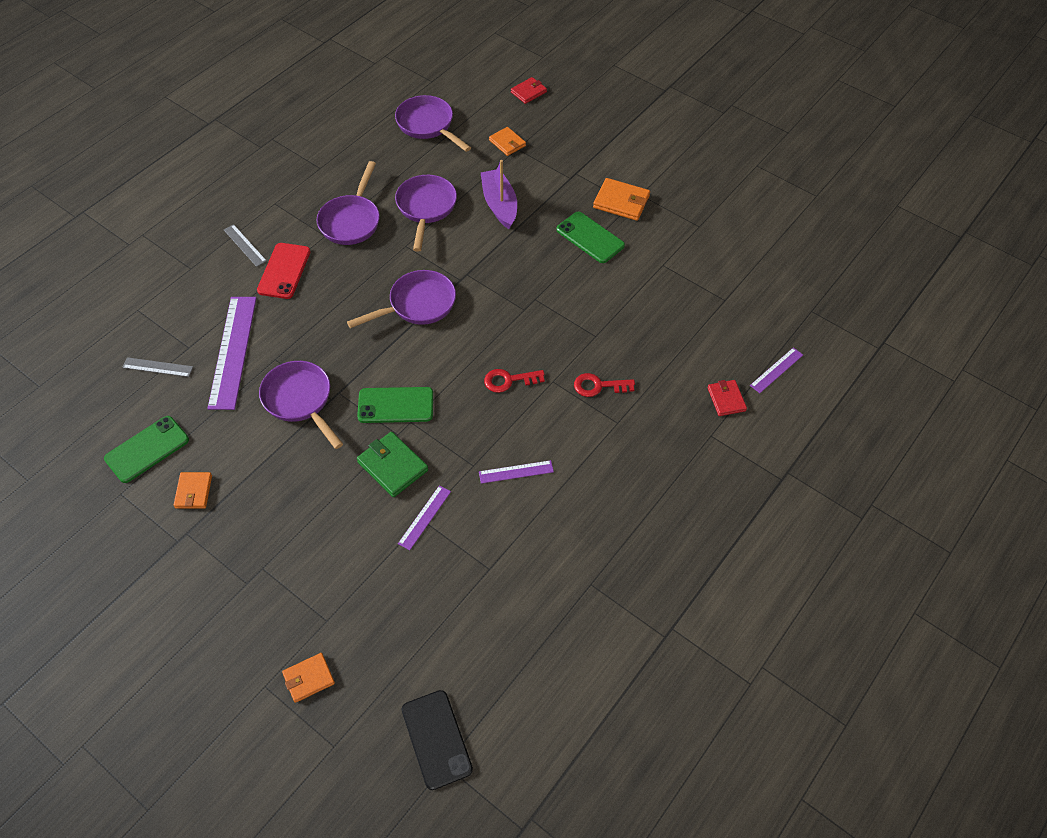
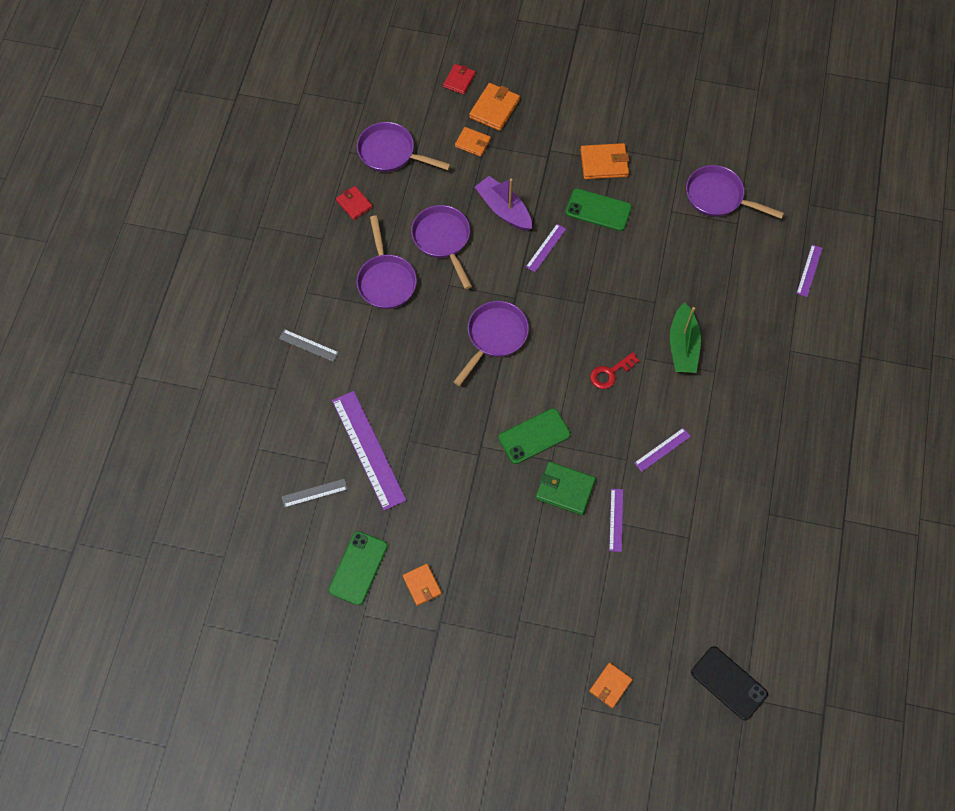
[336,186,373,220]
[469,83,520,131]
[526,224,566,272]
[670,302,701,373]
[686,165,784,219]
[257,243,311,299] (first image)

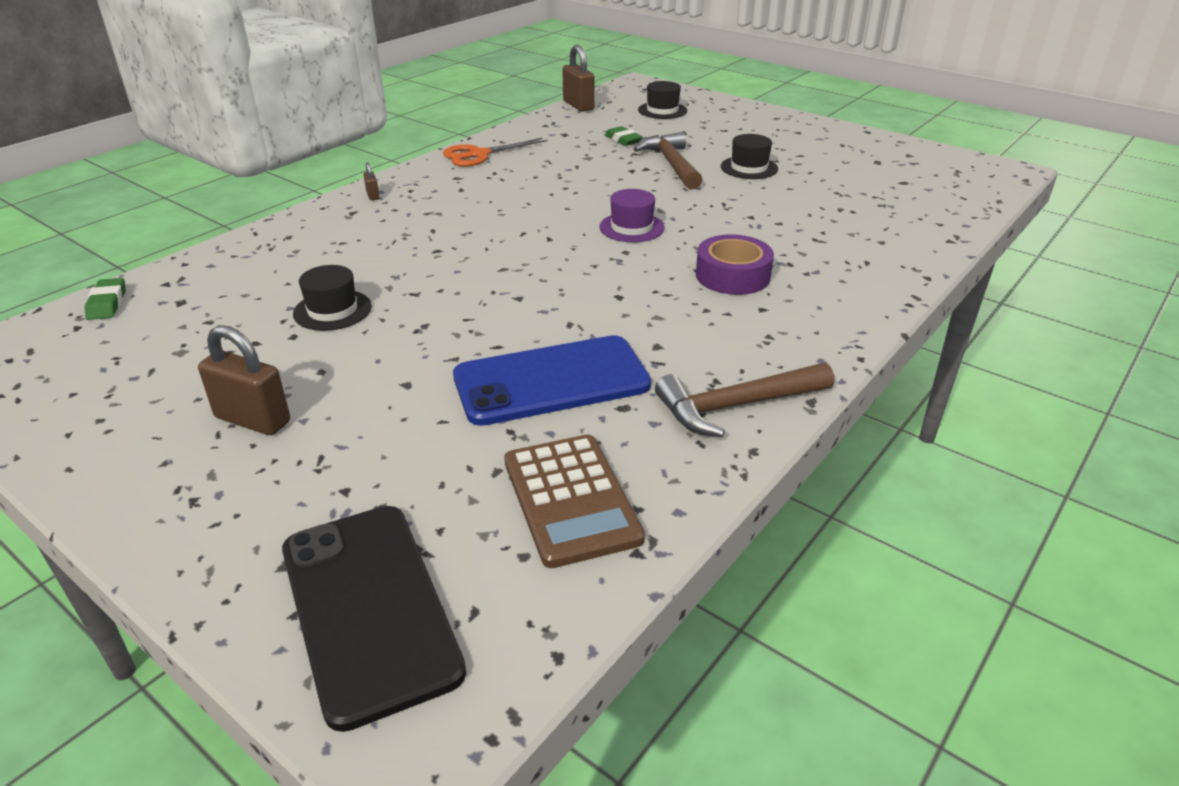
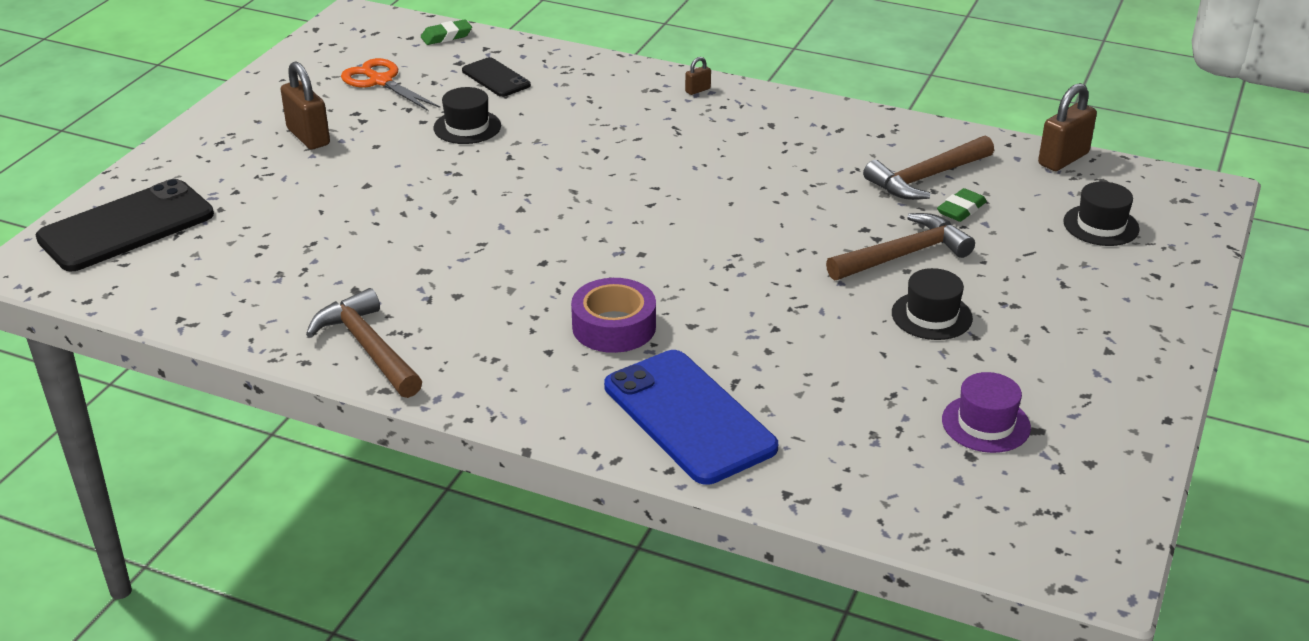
[281,61,330,149]
[341,58,440,111]
[462,57,531,97]
[604,350,778,485]
[863,135,994,200]
[942,372,1031,453]
[504,434,645,568] (first image)

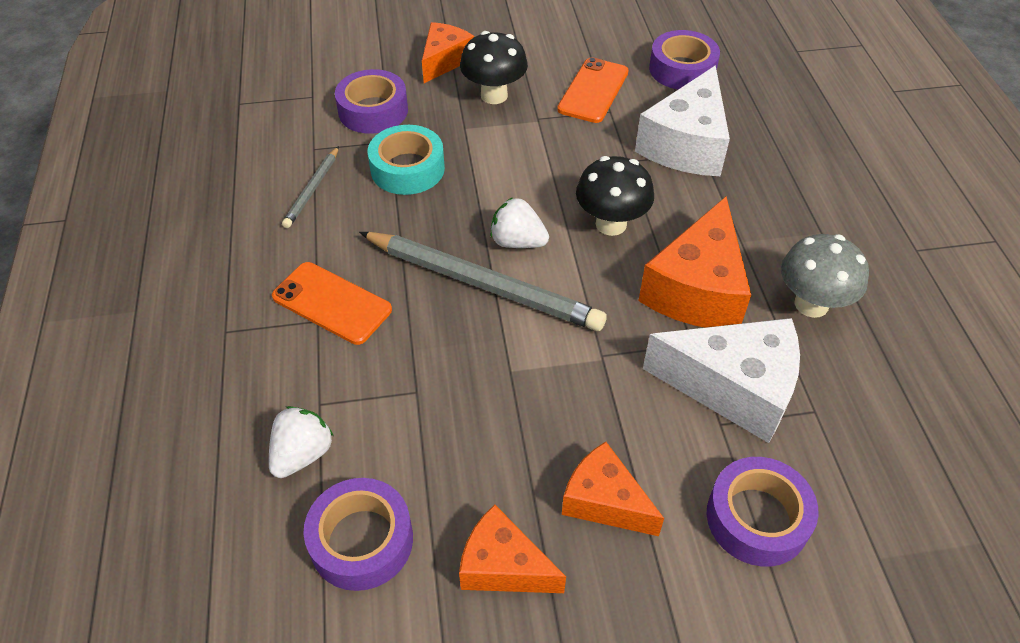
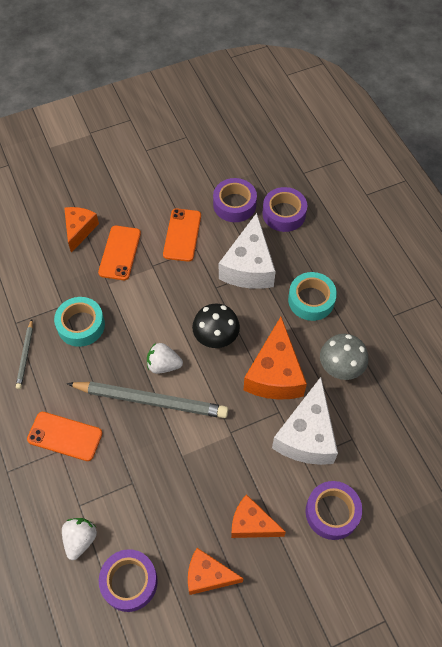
[98,226,141,280]
[262,187,307,232]
[272,377,338,465]
[288,272,337,321]

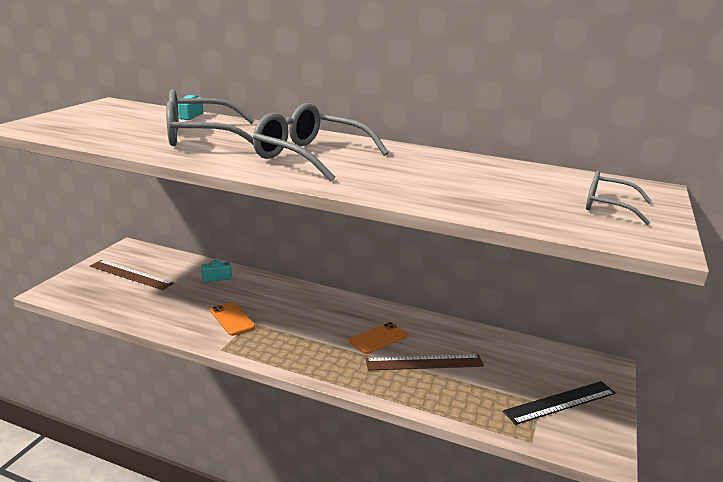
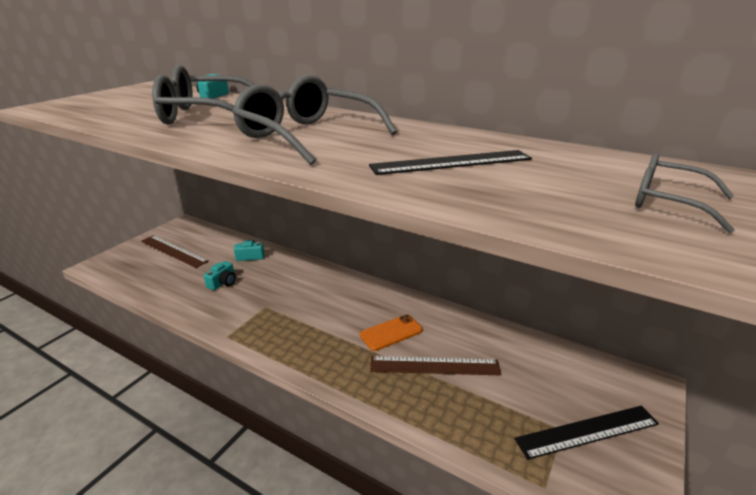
[204,261,236,290]
[369,150,532,175]
[210,302,255,336] (first image)

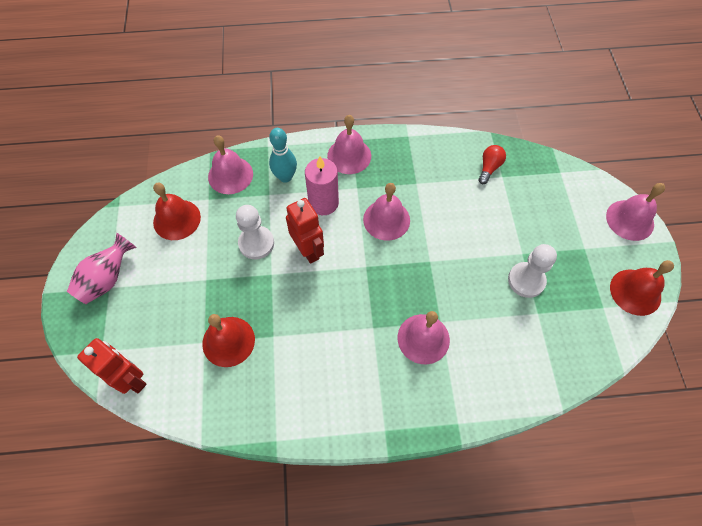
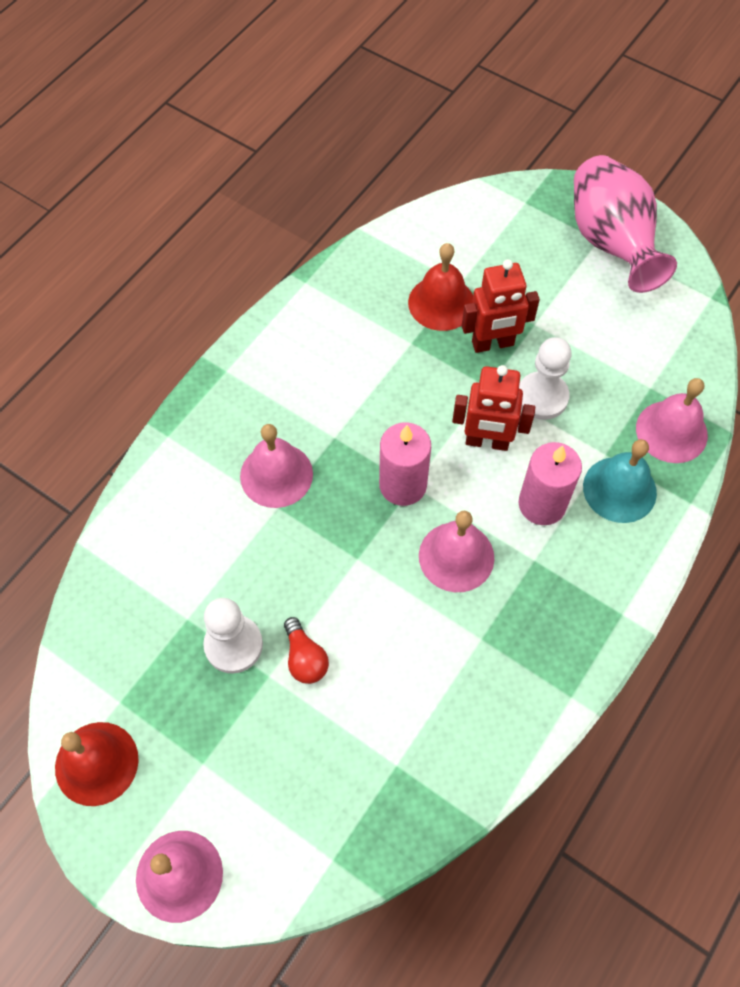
[284,617,329,684]
[379,422,431,506]
[462,259,540,353]
[574,155,677,293]
[583,439,657,523]
[153,183,201,240] (first image)
[327,115,371,174] (first image)

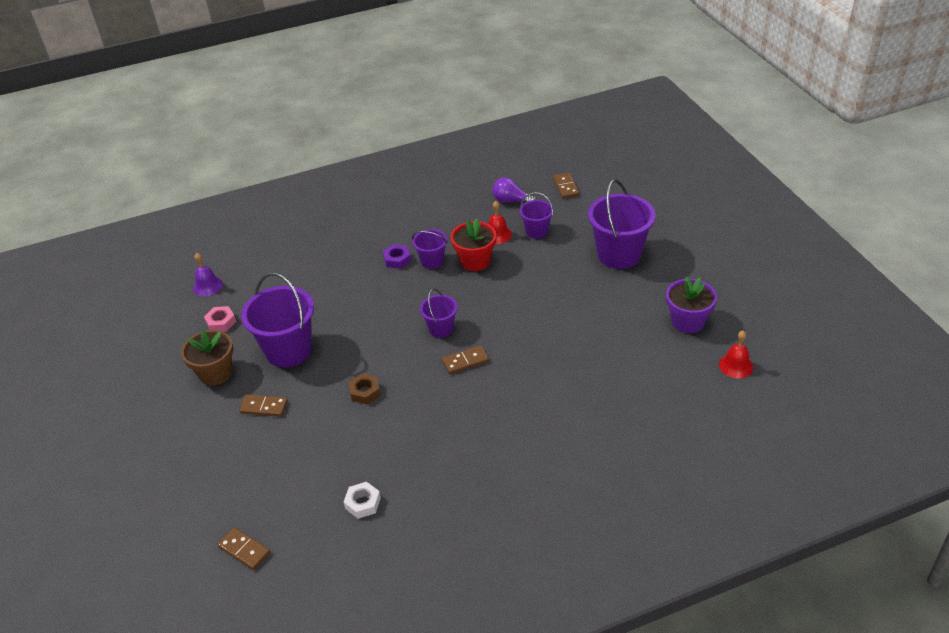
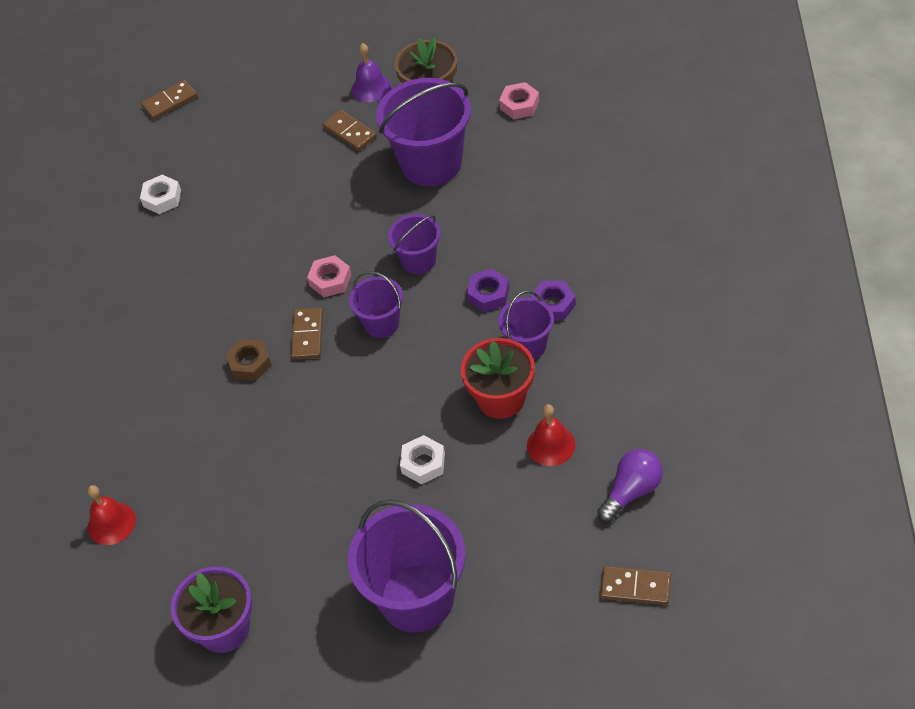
[87,485,136,545]
[226,339,272,381]
[307,255,352,297]
[322,110,377,151]
[351,43,391,102]
[388,214,441,274]
[400,435,445,484]
[466,269,510,312]

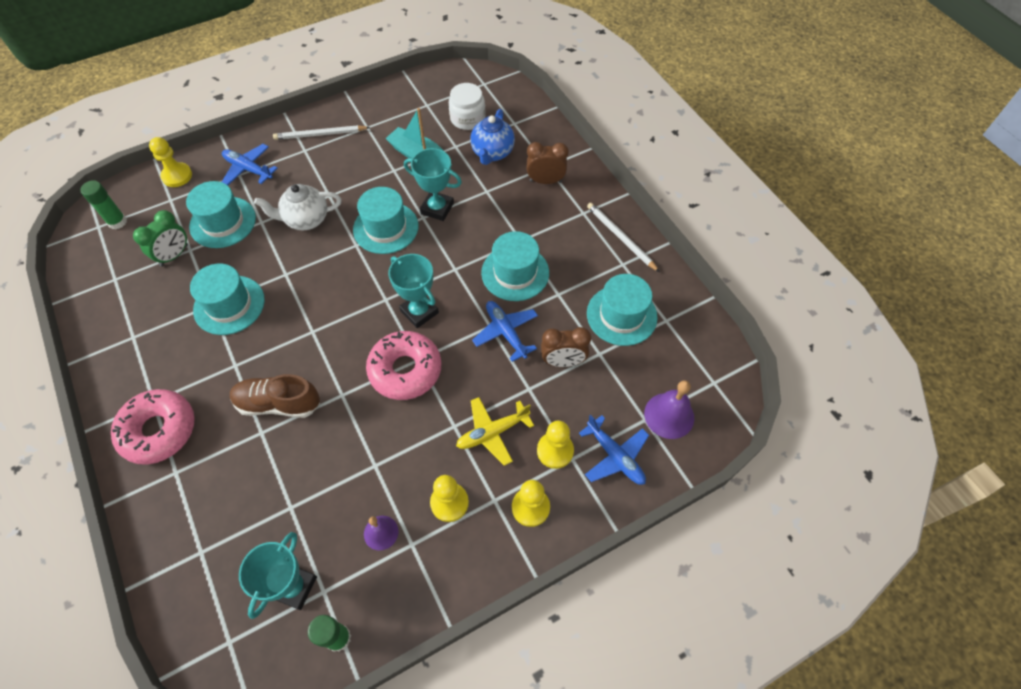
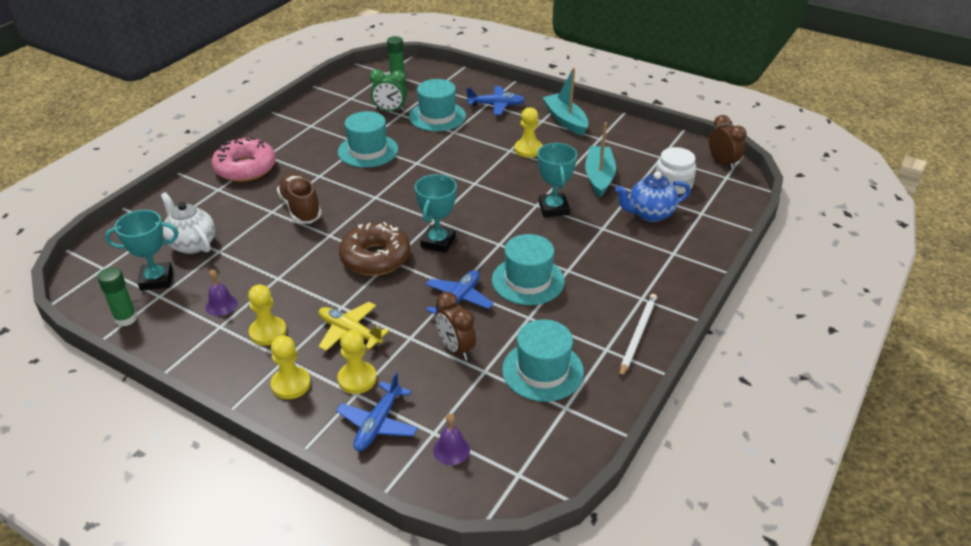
[161,192,215,254]
[339,222,410,276]
[433,413,470,465]
[466,86,525,115]
[515,107,543,158]
[542,68,589,136]
[709,115,747,170]
[353,187,418,254] (first image)

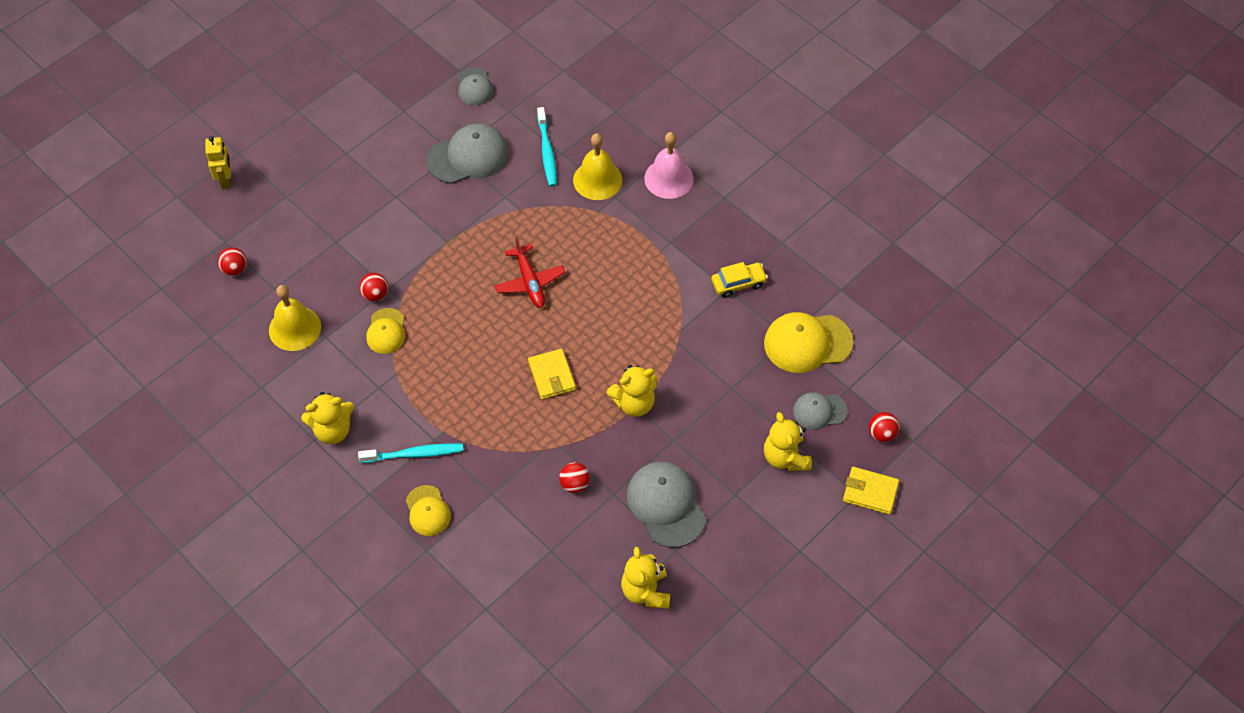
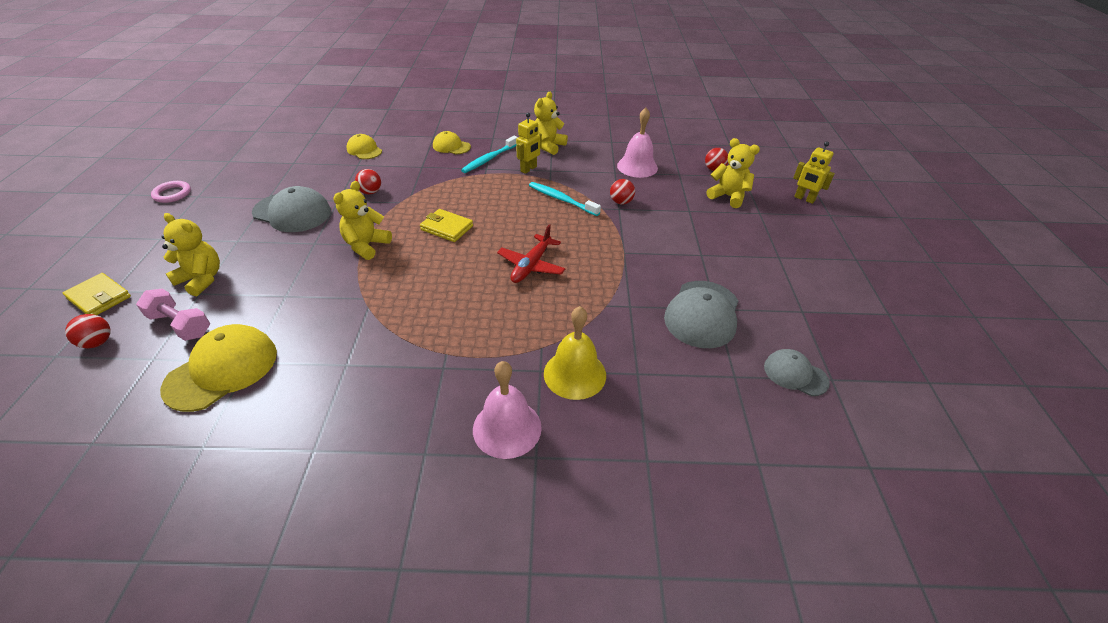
[63,273,131,315]
[136,289,210,341]
[151,181,191,203]
[346,134,382,159]
[497,224,566,283]
[516,113,542,174]
[529,182,601,216]
[617,108,658,178]
[706,138,760,208]
[711,262,768,298] (first image)

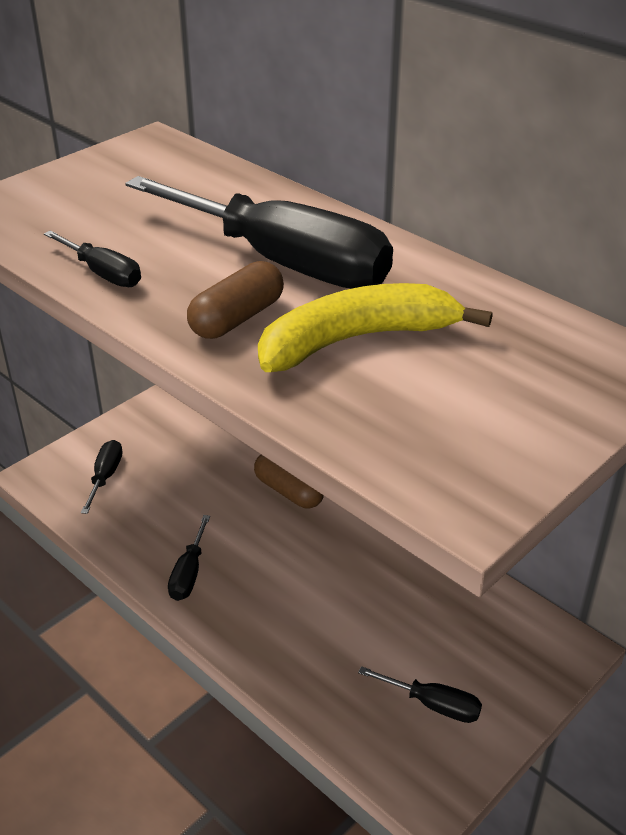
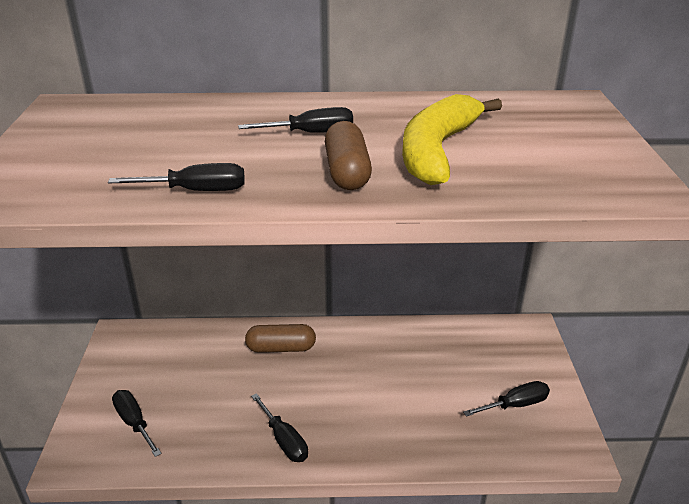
[238,107,353,133]

